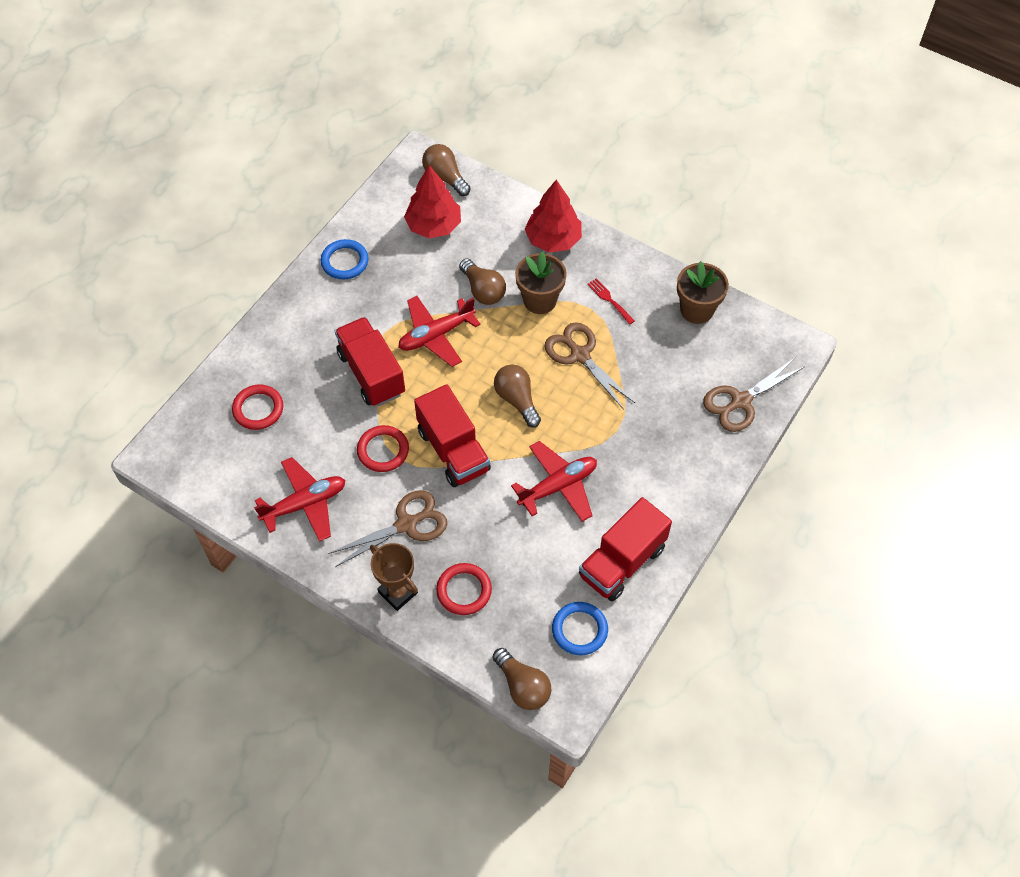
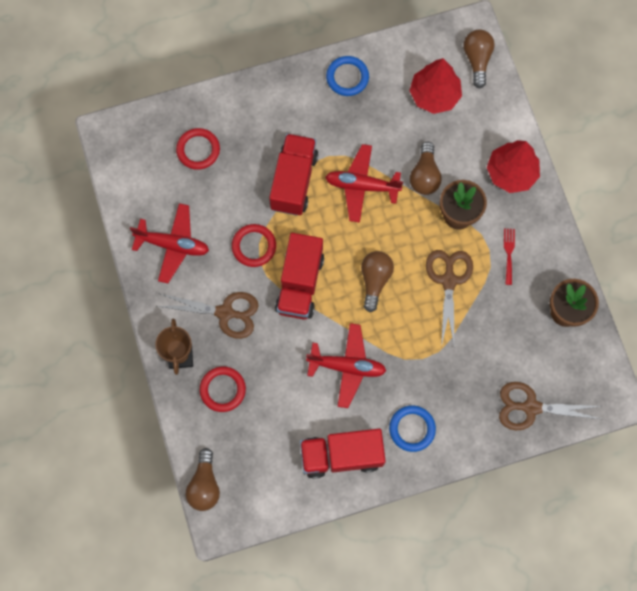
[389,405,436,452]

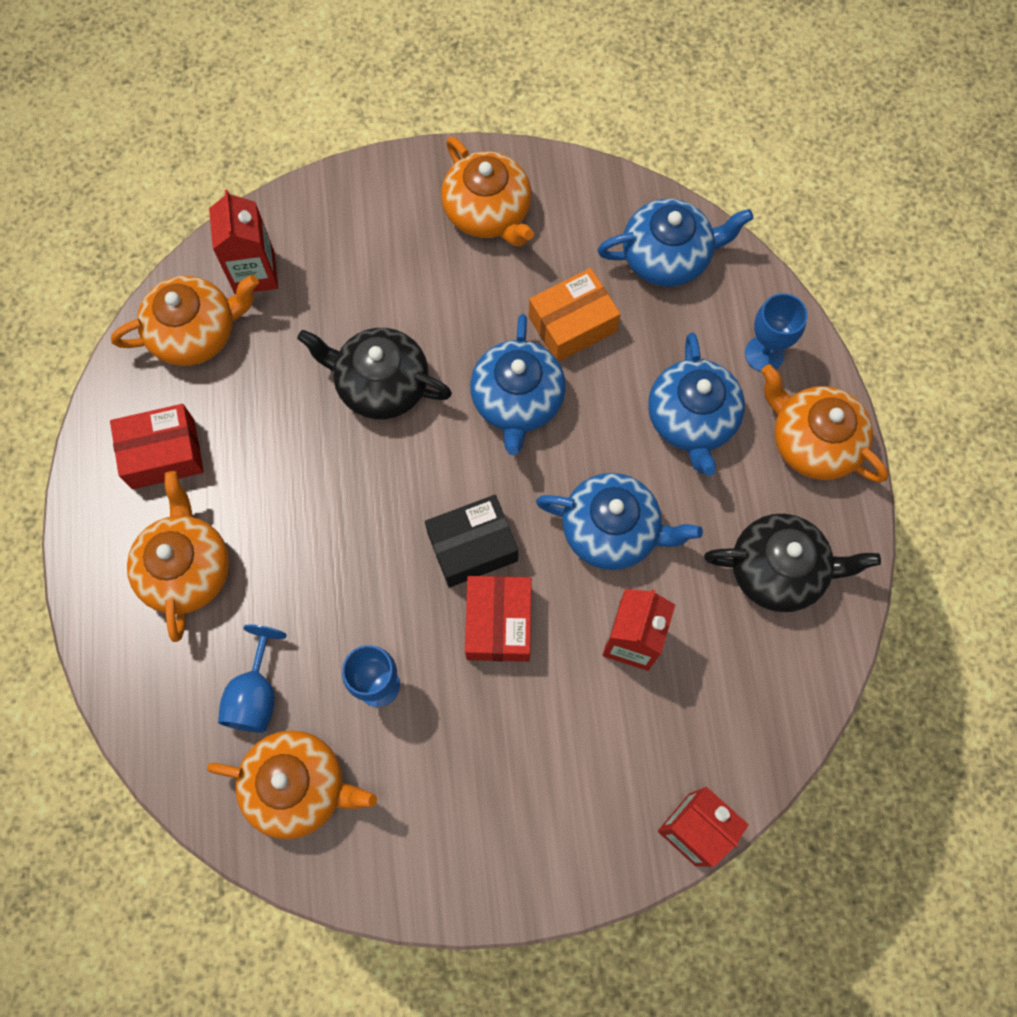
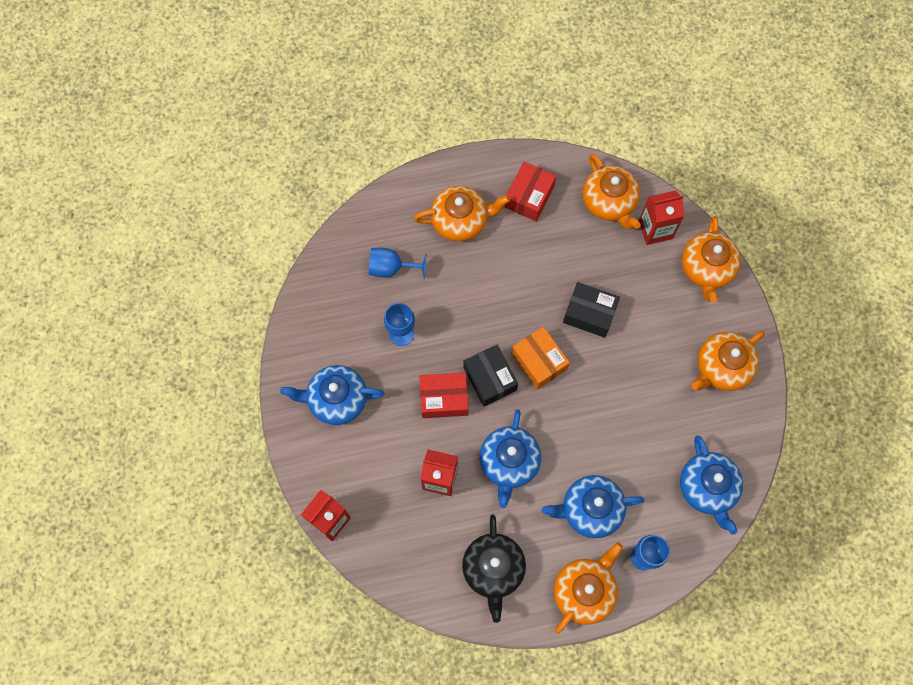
[280,365,385,425]
[504,162,556,221]
[511,327,570,390]
[563,282,620,338]
[682,216,741,303]

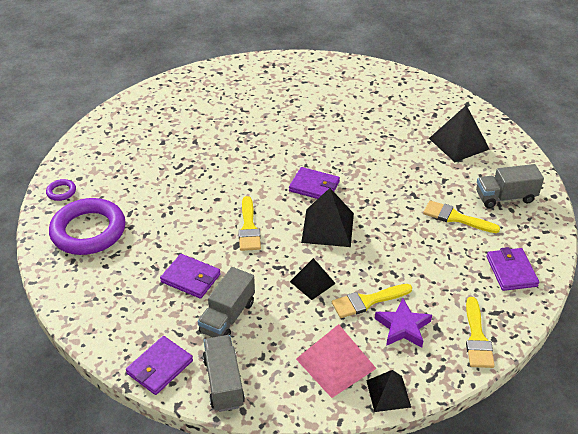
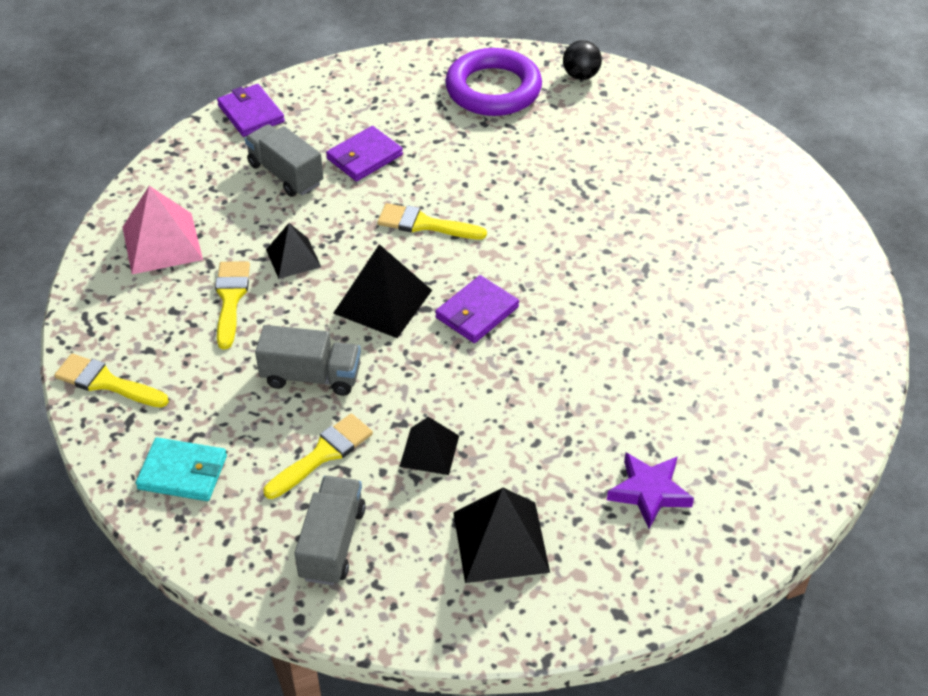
[136,437,227,501]
[255,325,361,396]
[399,417,459,475]
[563,40,602,80]
[607,453,694,529]

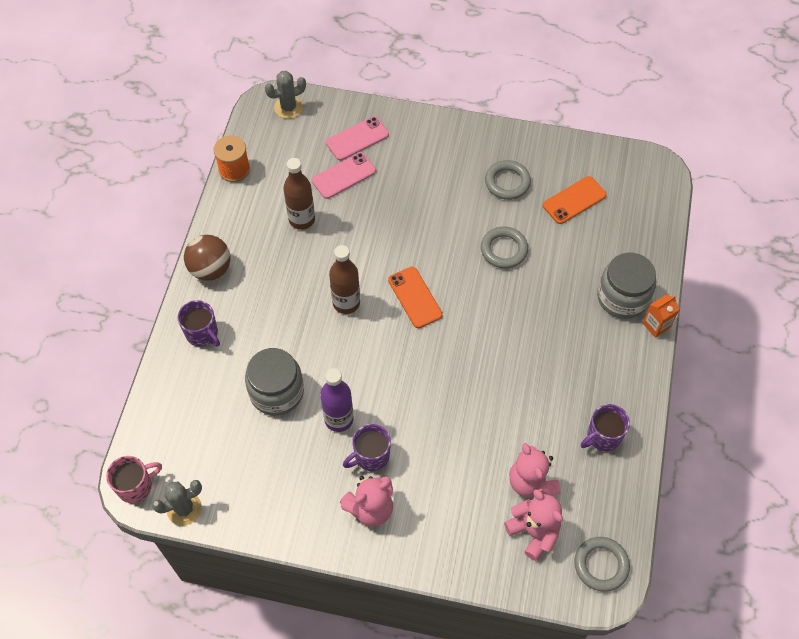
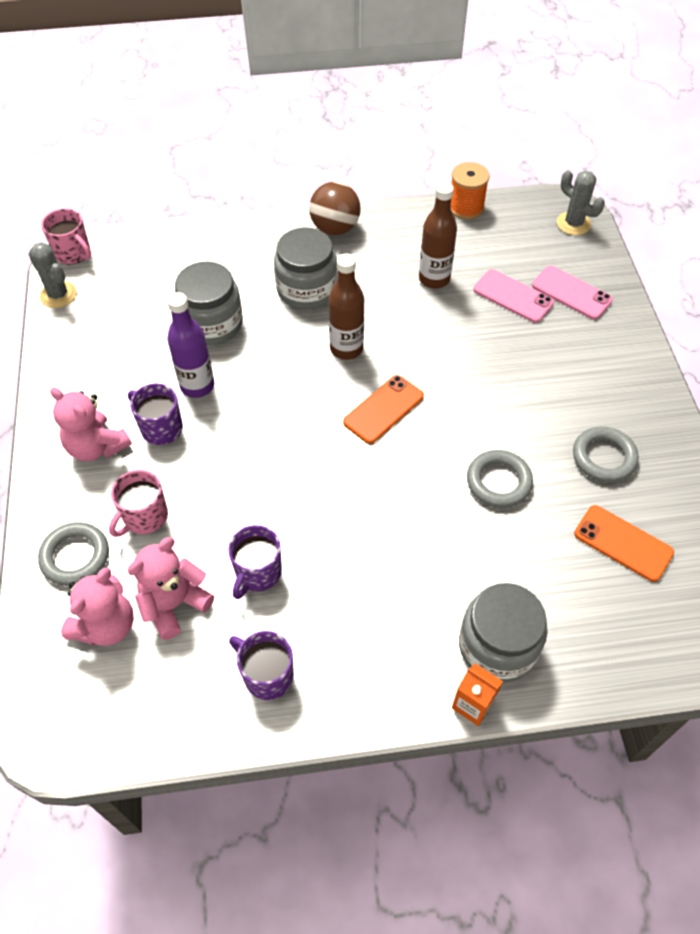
[38,522,109,586]
[109,470,168,537]
[228,525,282,599]
[274,228,337,309]

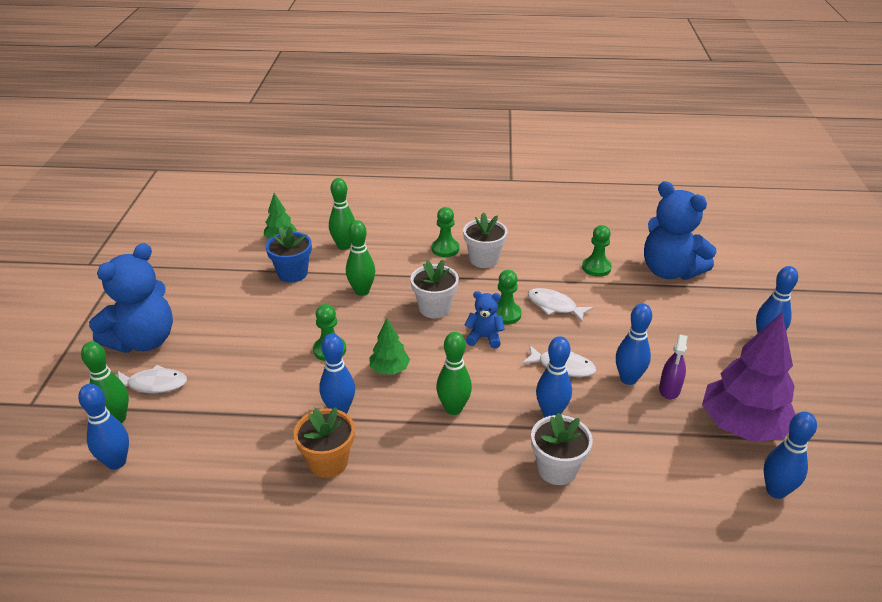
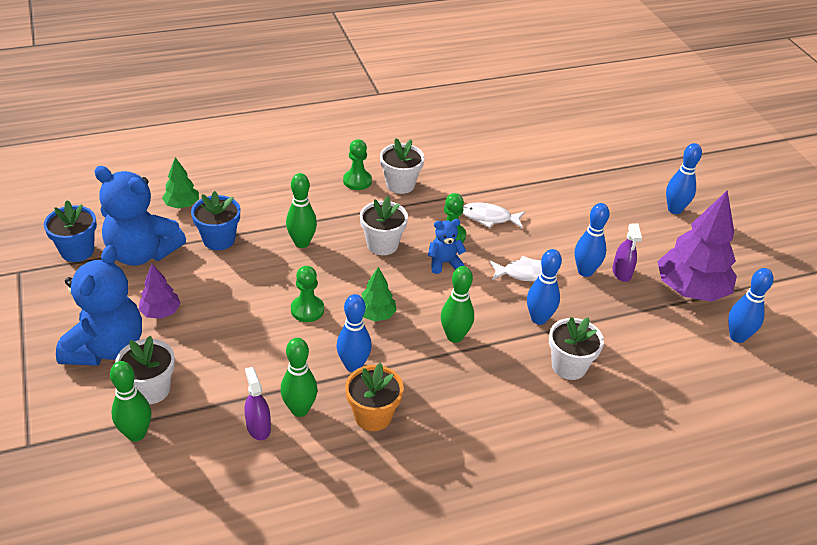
[44,200,97,262]
[94,166,186,266]
[115,336,175,404]
[138,264,181,319]
[244,367,271,440]
[281,338,318,417]
[78,384,129,470] (first image)
[582,225,612,277] (first image)

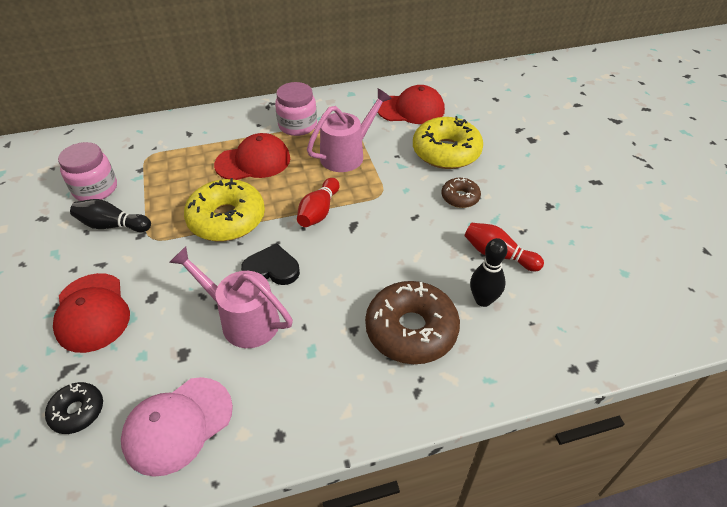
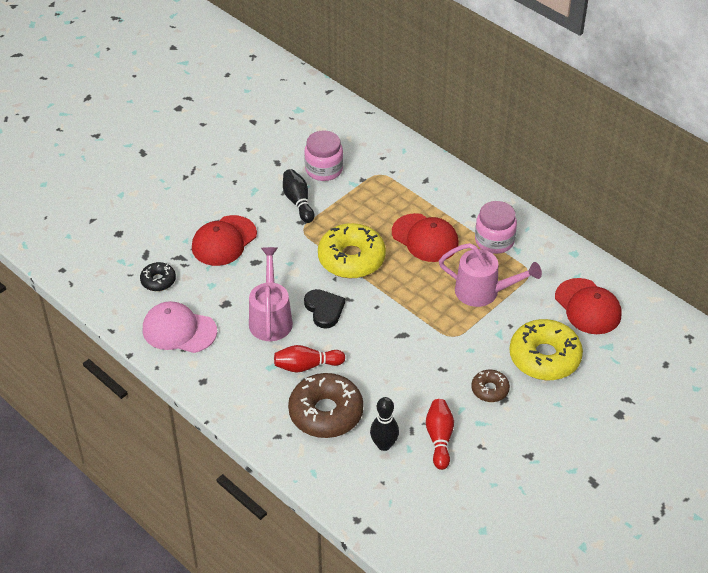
[274,345,345,373]

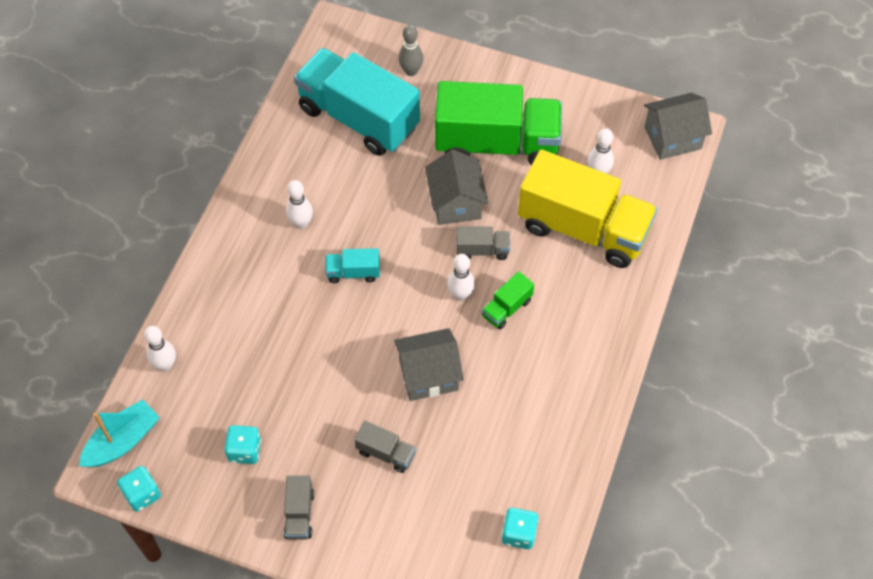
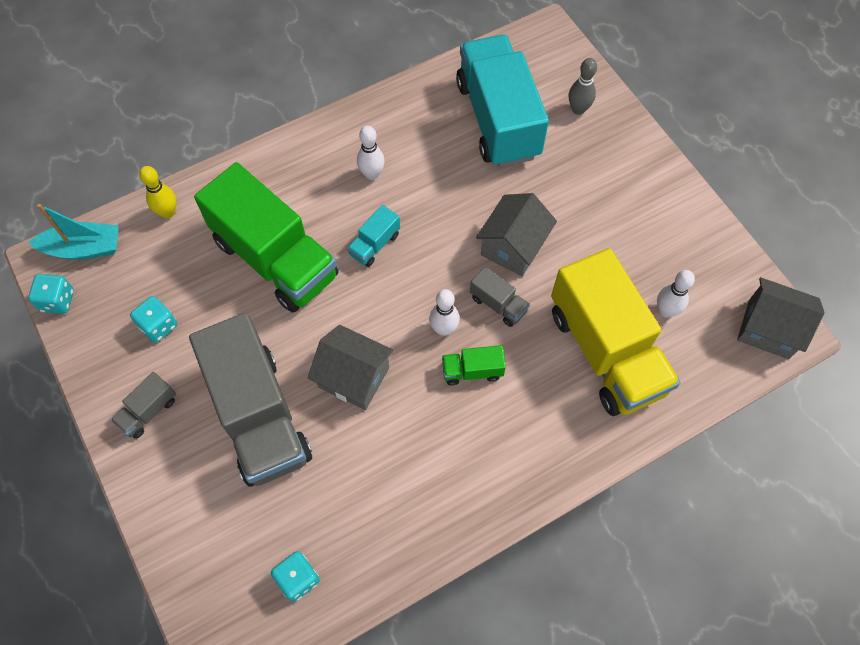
[139,166,177,218]
[189,313,312,486]
[194,162,339,313]
[347,205,400,267]

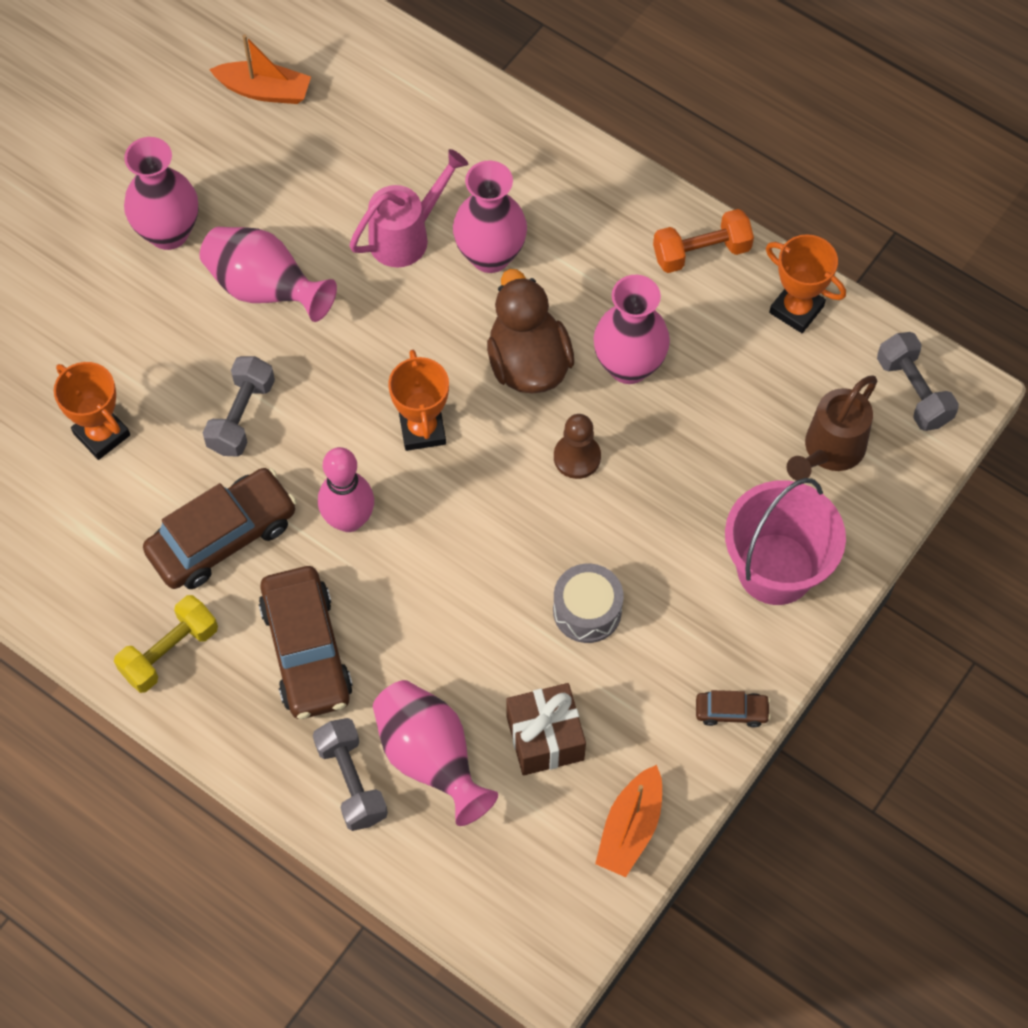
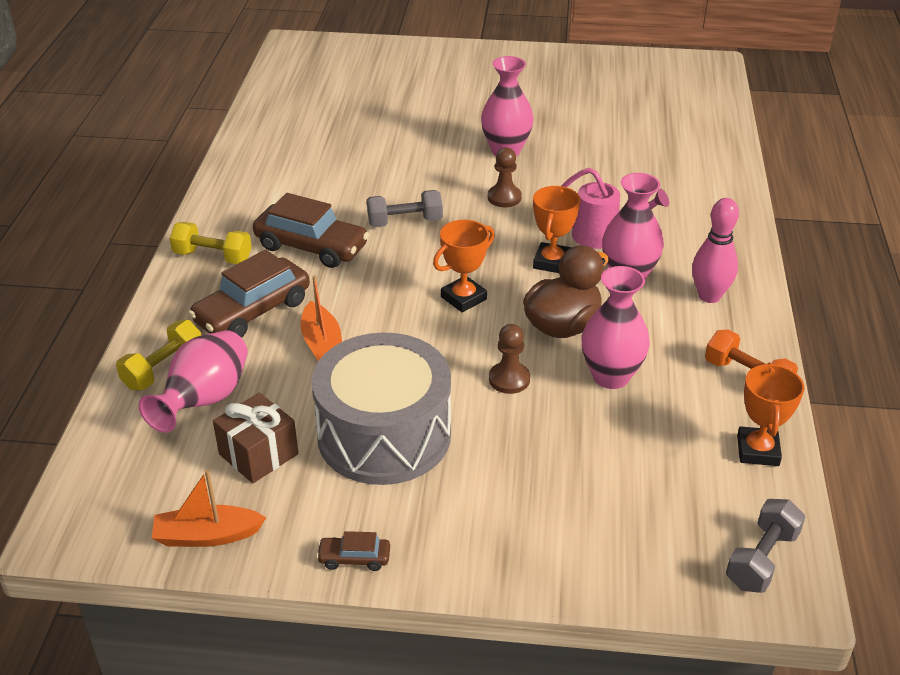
[116,320,201,390]
[301,275,342,361]
[311,333,451,485]
[316,531,390,571]
[488,148,522,207]
[533,186,580,273]
[692,198,739,303]
[725,478,846,605] (first image)
[787,375,877,481] (first image)

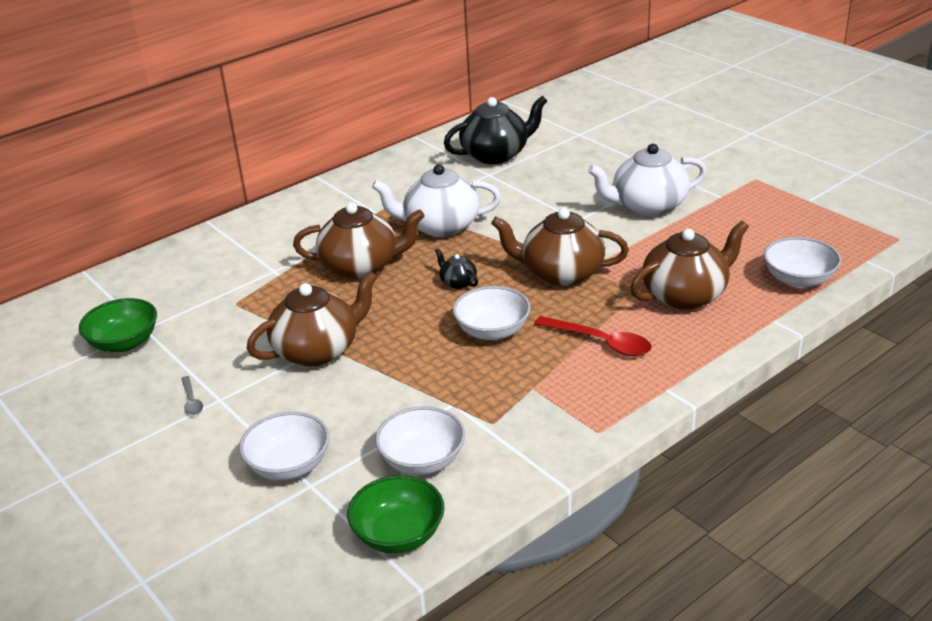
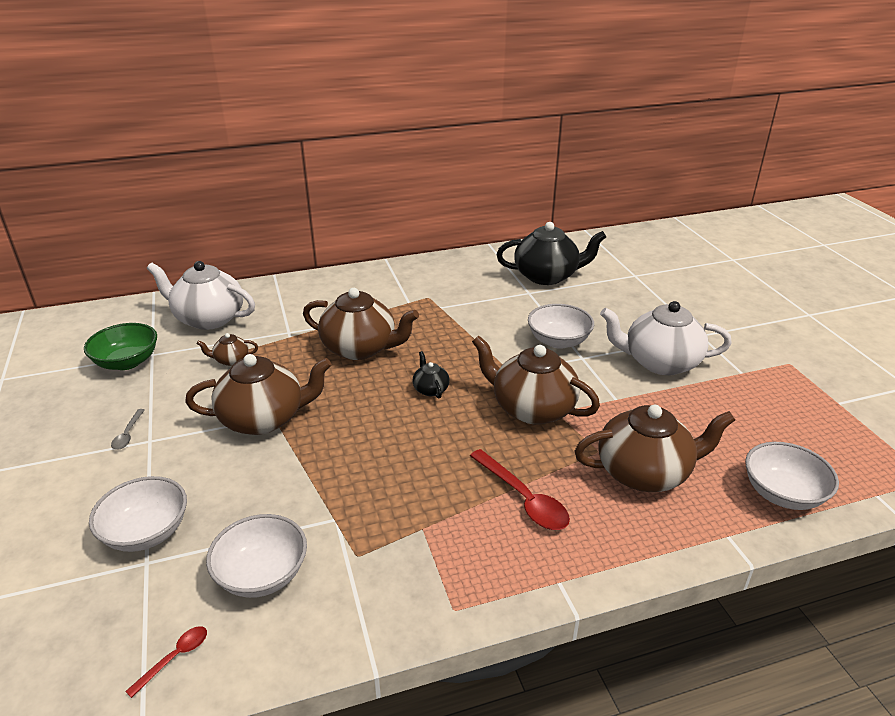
[125,626,207,698]
[147,261,255,330]
[196,333,258,366]
[528,304,594,349]

